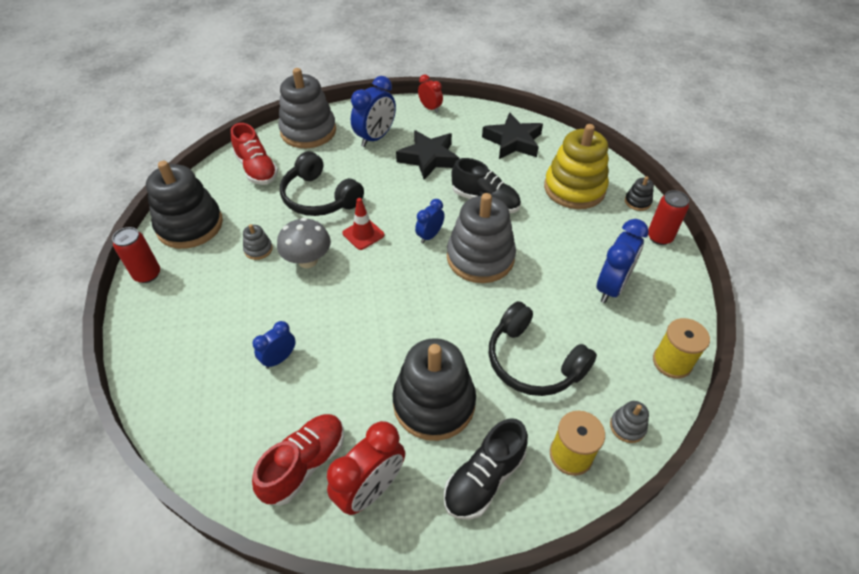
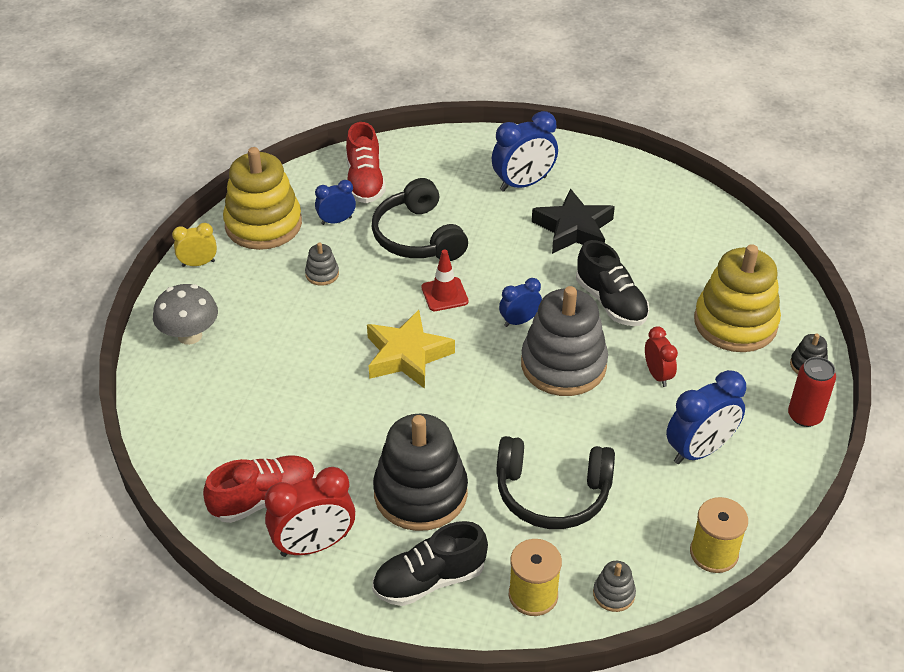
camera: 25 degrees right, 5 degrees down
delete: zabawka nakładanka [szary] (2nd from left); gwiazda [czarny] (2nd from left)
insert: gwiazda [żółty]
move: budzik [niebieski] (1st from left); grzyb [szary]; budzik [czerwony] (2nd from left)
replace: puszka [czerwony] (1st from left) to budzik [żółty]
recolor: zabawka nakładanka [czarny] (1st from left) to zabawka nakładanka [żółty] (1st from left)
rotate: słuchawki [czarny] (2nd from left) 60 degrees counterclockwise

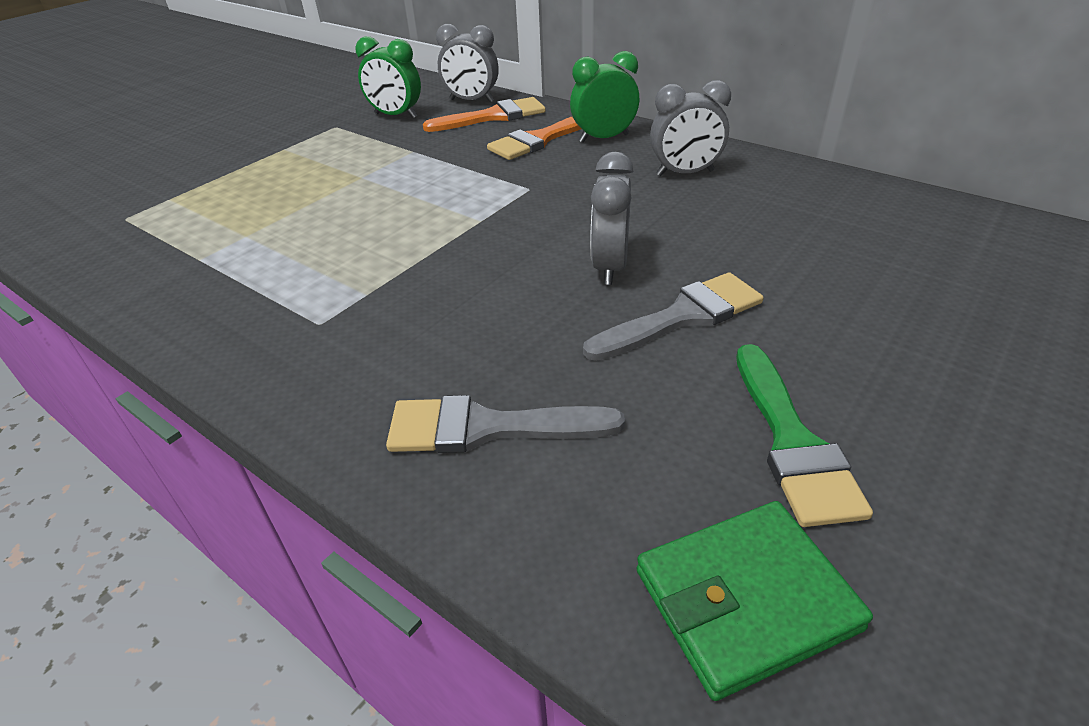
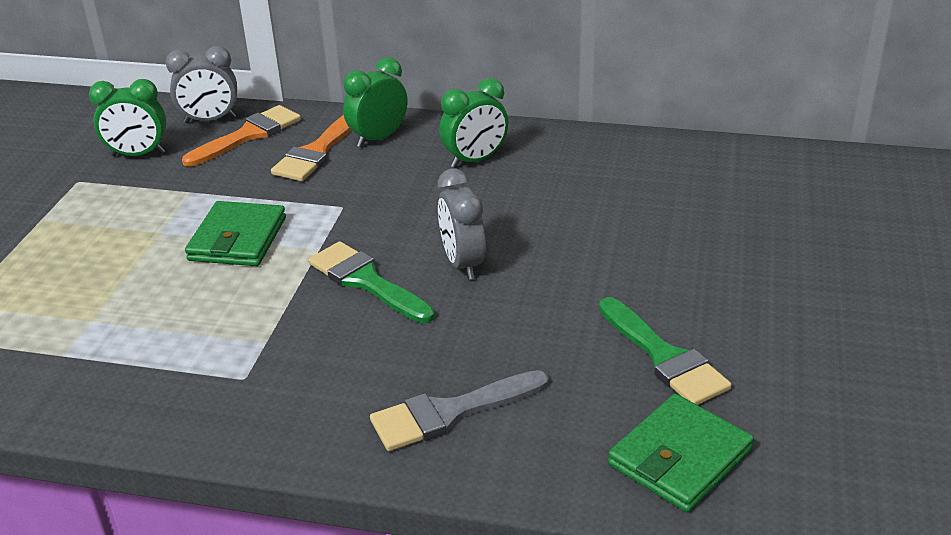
camera: 25 degrees left, 5 degrees down
delete: pędzel [szary] (2nd from left)
insert: portfel [zielony] (1st from left); pędzel [zielony] (1st from left)
recolor: budzik [szary] (3rd from left) to budzik [zielony] (3rd from left)

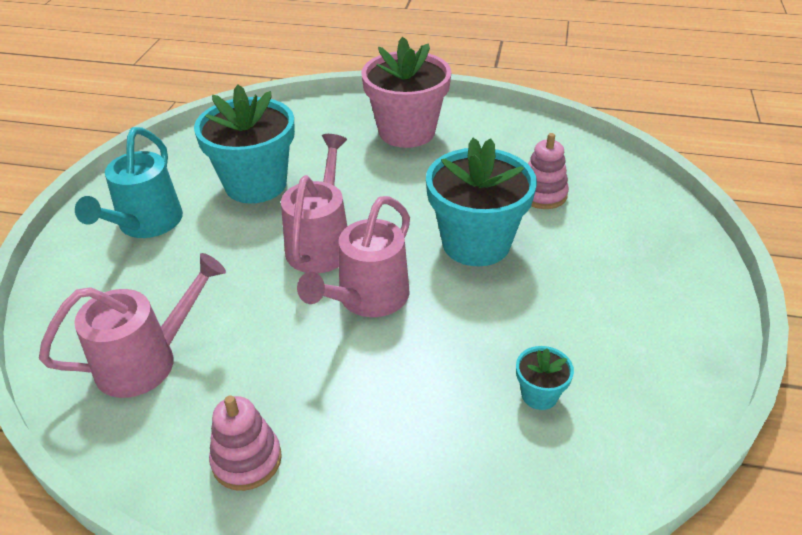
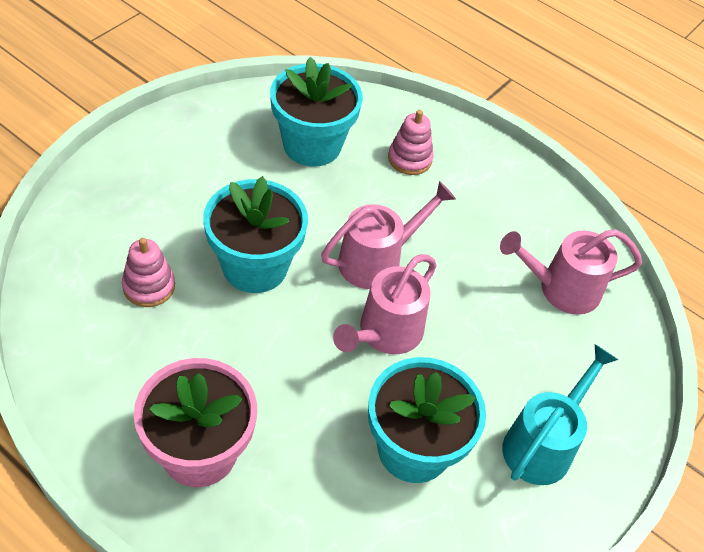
camera: 160 degrees left, 10 degrees up
move: zabawka nakładanka [różowy] (1st from left in the first image) to zabawka nakładanka [różowy] (2nd from left)
resize: doniczka [turkusowy] (3rd from left in the first image) x2.30

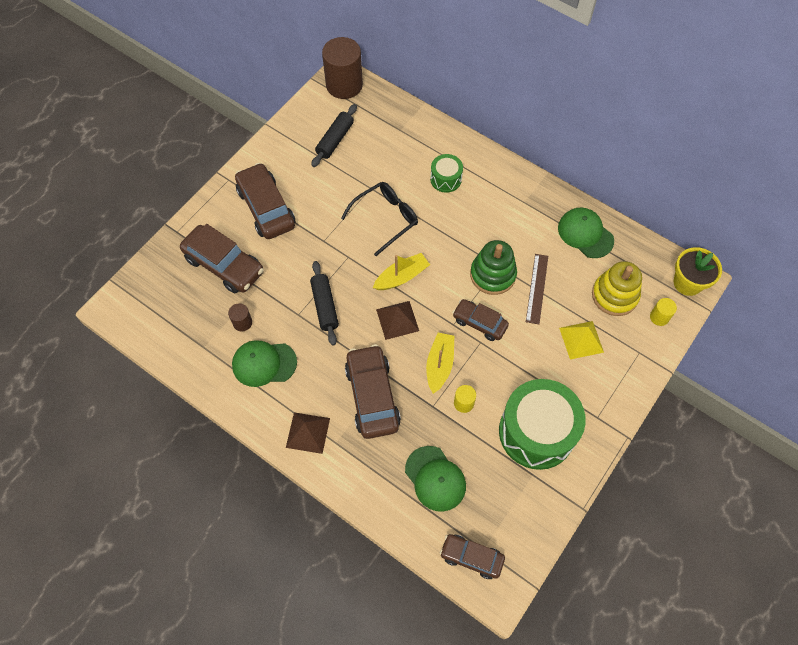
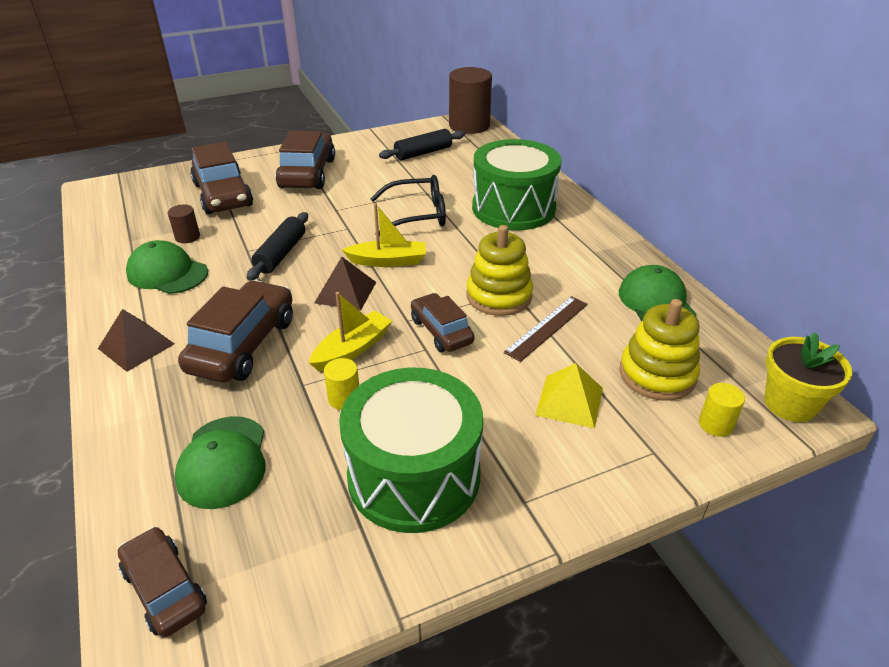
camera: 30 degrees right, 25 degrees down
recolor: zabawka nakładanka [zielony] to zabawka nakładanka [żółty] (1st from left)
resize: bęben [zielony] (1st from left in the first image) x2.08

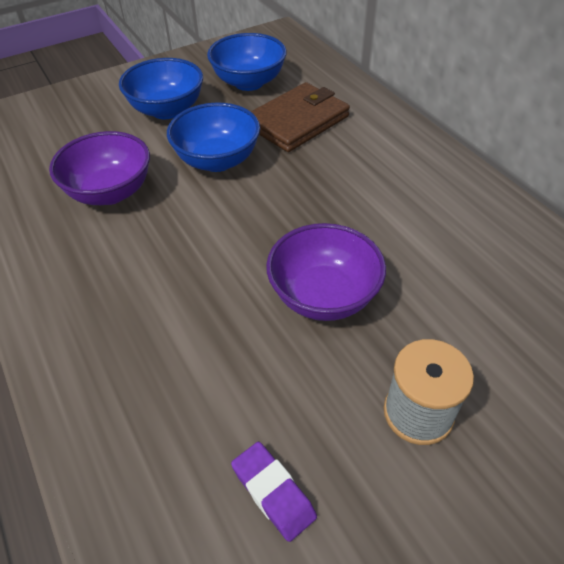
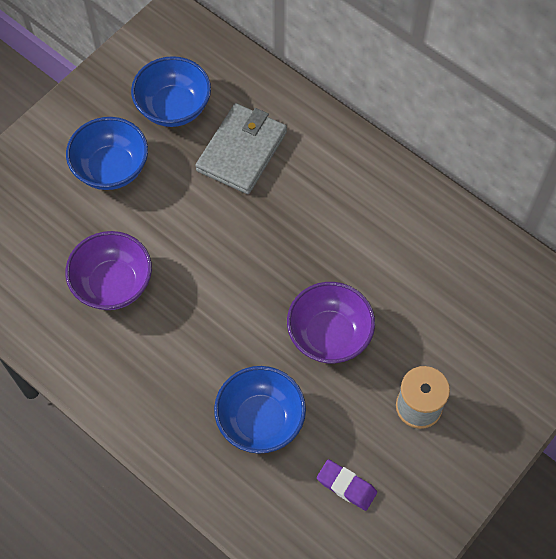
camera: 20 degrees left, 15 degrees up
move: miska [niebieski] (2nd from left in the first image) to miska [niebieski] (3rd from left)
recolor: portfel [brązowy] to portfel [szary]

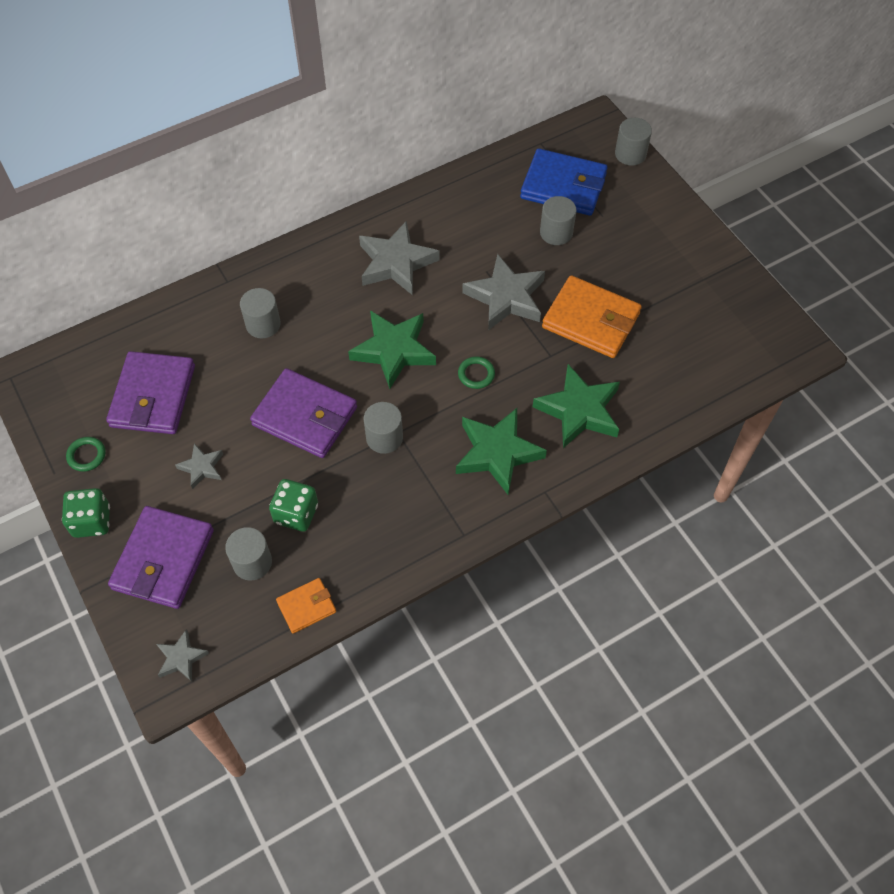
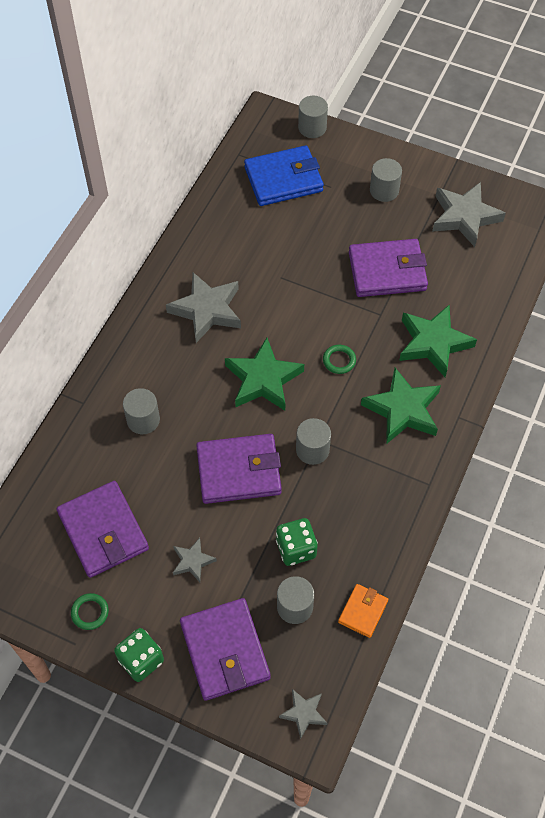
camera: 35 degrees left, 0 degrees up
move: gwiazda [szary] (4th from left); walec [szary] (4th from left in the first image) to walec [szary] (5th from left)
recolor: portfel [pomarańczowy] (2nd from left) to portfel [fioletowy] (4th from left)

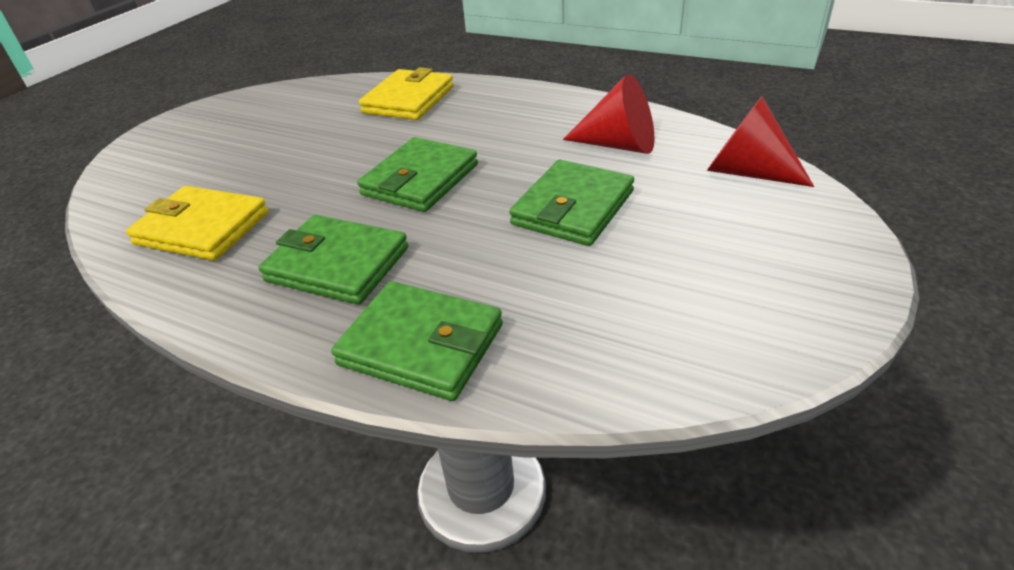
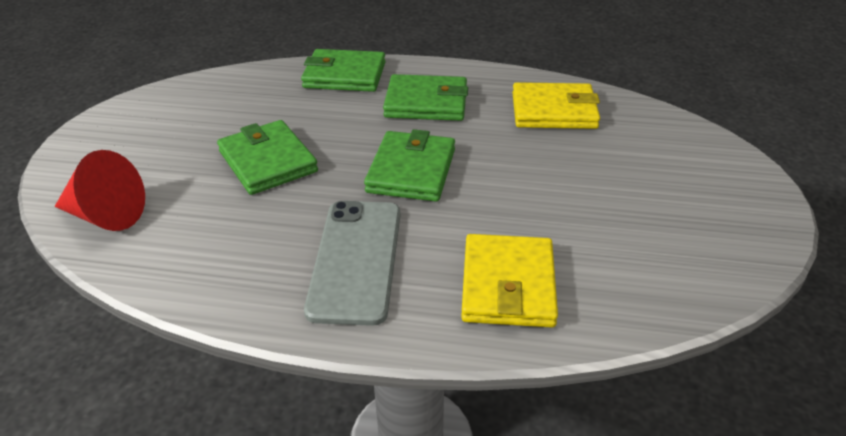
camera: 160 degrees right, 0 degrees up
delete: stożek [czerwony] (1st from left)
insert: telefon [szary]
rotate: portfel [zielony] (4th from left in the first image) 45 degrees counterclockwise

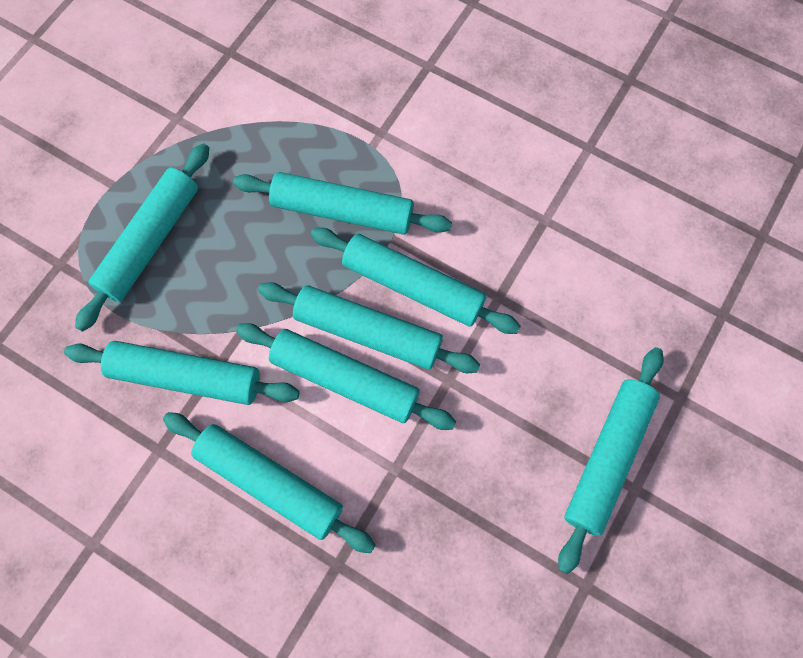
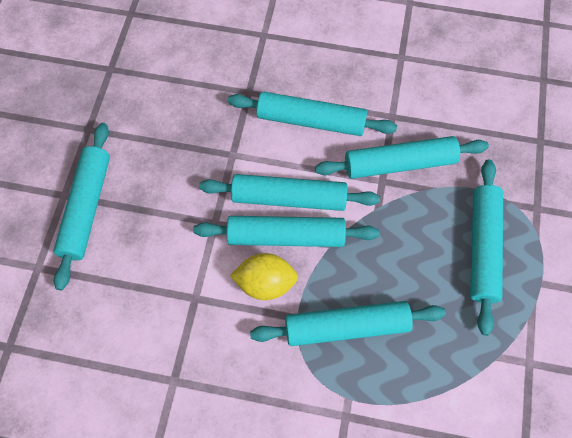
camera: 160 degrees right, 5 degrees down
replace: wałek do ciasta [turkusowy] (7th from left) to cytryna [żółty]

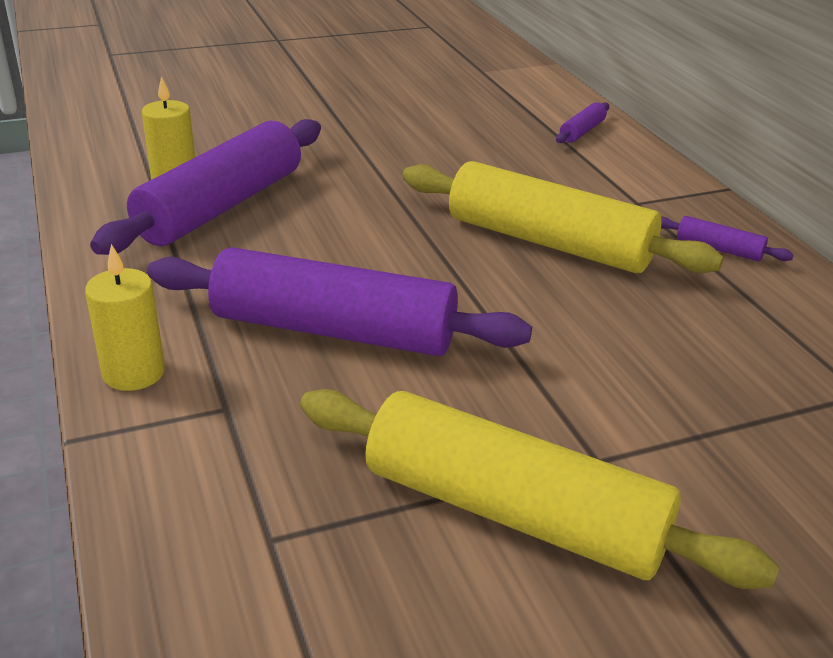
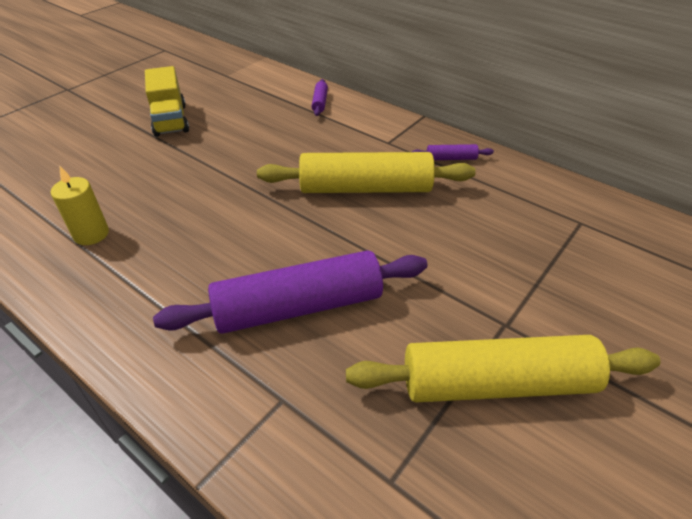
camera: 30 degrees left, 10 degrees up
delete: świeca [żółty] (1st from left); wałek do ciasta [fioletowy] (1st from left)
insert: ciężarówka [żółty]

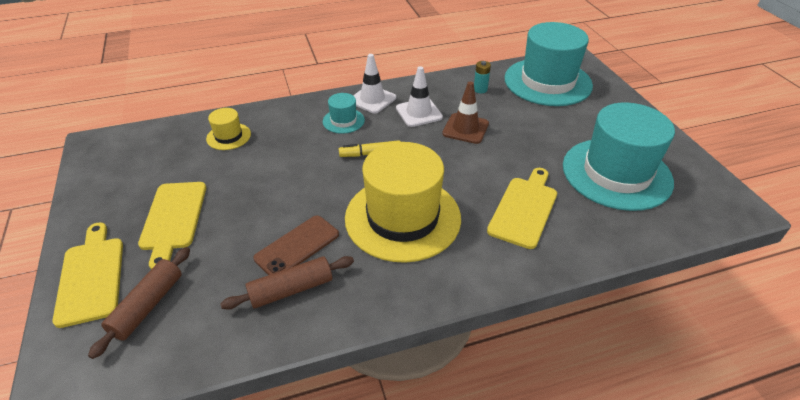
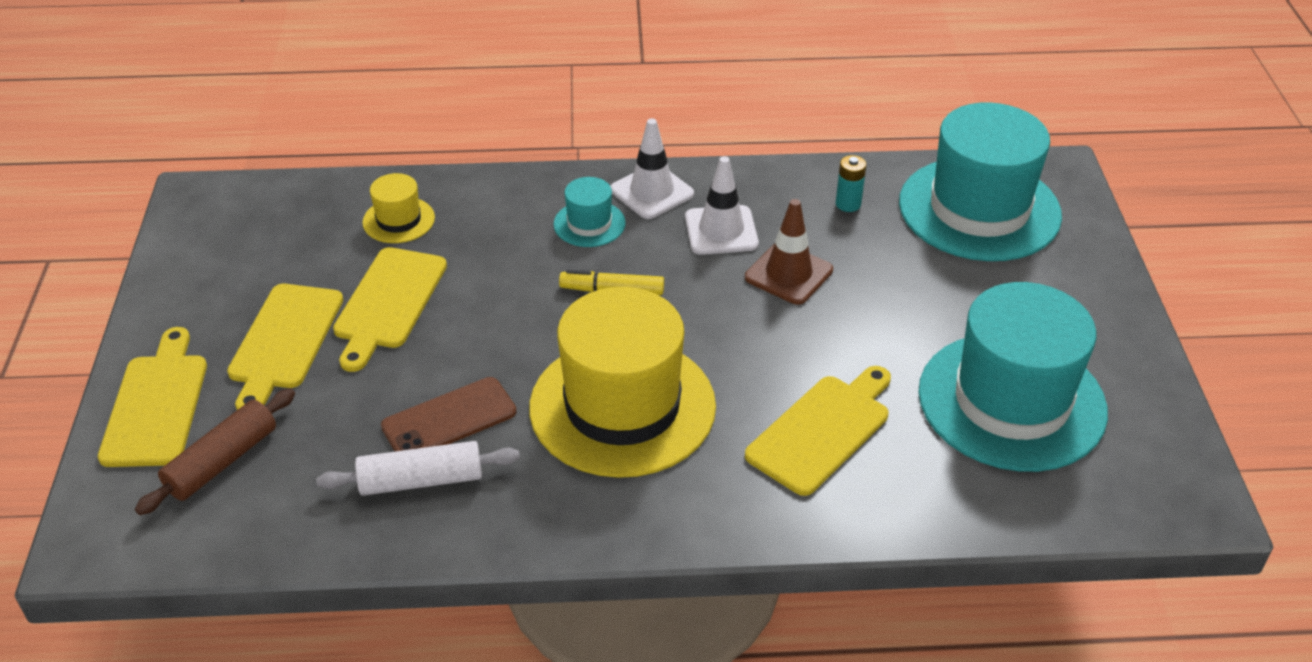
camera: 15 degrees right, 0 degrees up
insert: deska do krojenia [żółty] (3rd from left)
recolor: wałek do ciasta [brązowy] (2nd from left) to wałek do ciasta [biały]

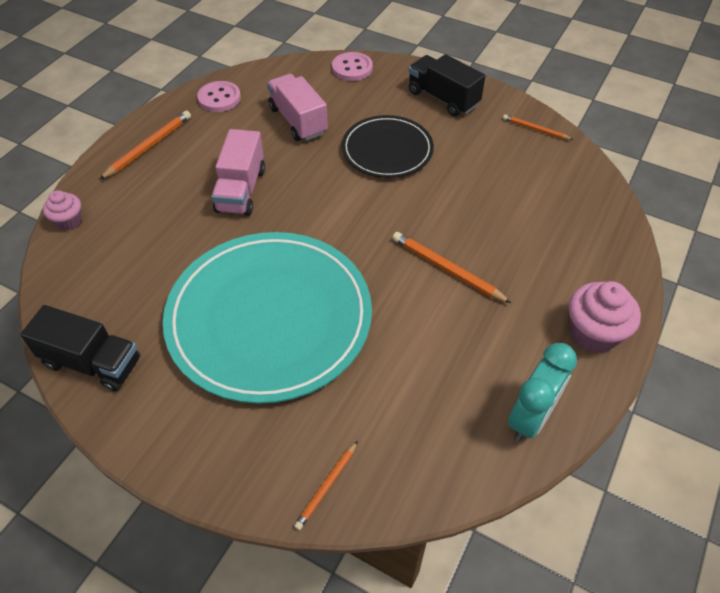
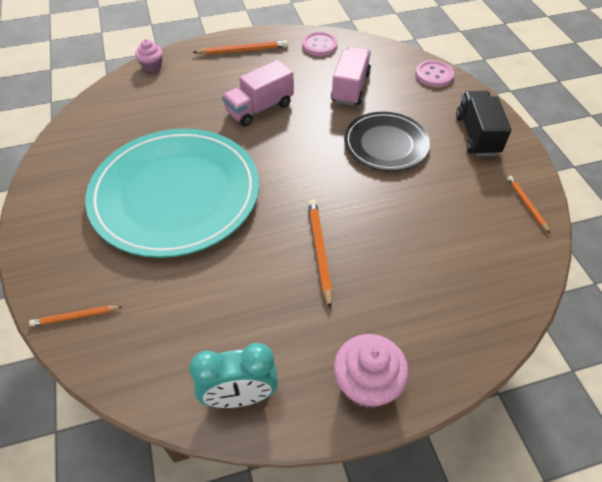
camera: 45 degrees right, 0 degrees up
delete: ciężarówka [czarny] (1st from left)

